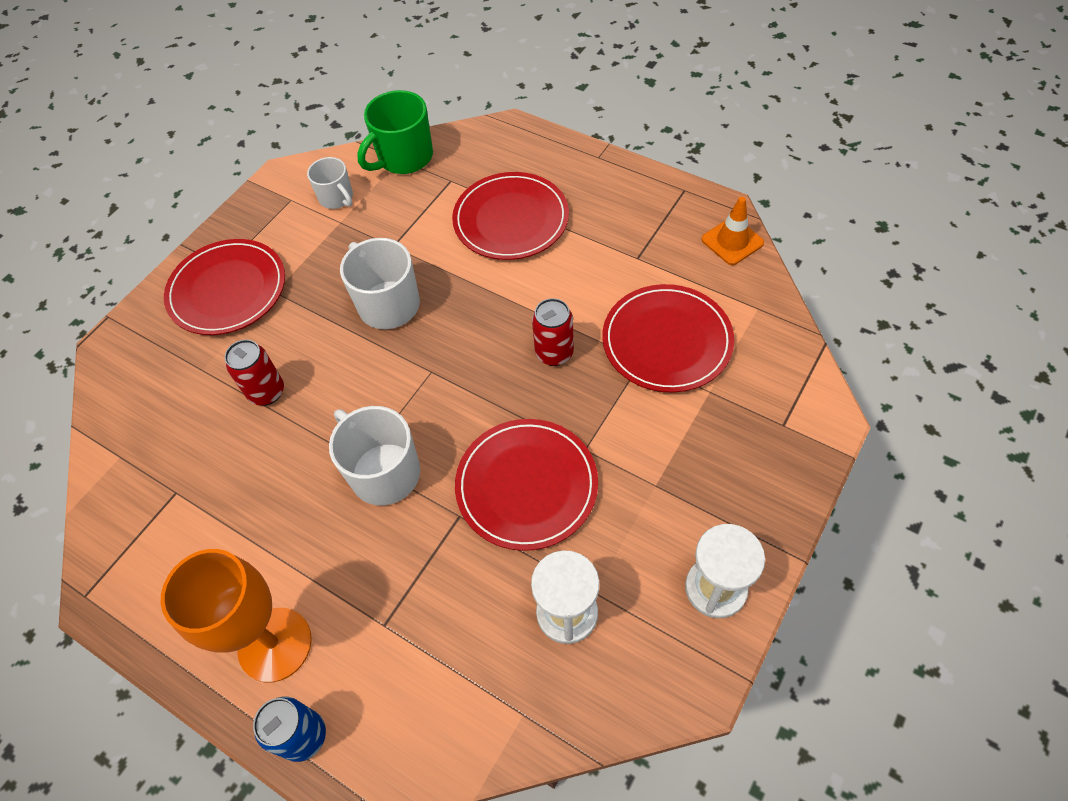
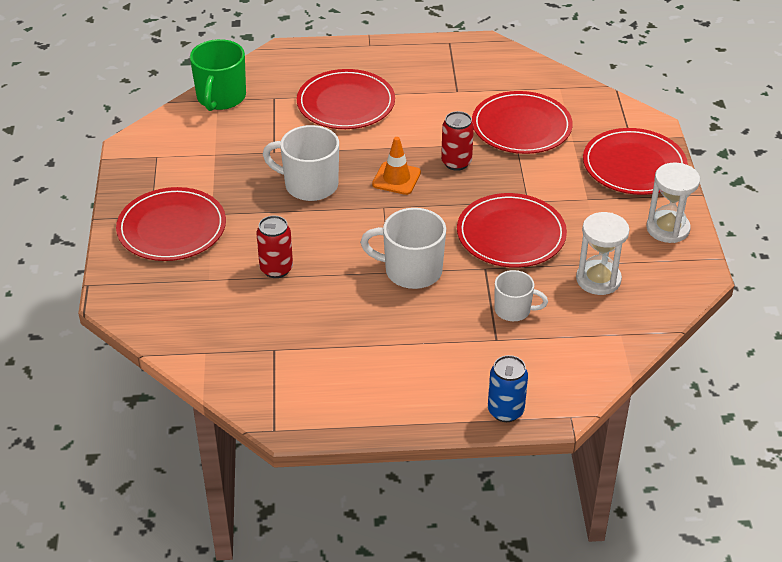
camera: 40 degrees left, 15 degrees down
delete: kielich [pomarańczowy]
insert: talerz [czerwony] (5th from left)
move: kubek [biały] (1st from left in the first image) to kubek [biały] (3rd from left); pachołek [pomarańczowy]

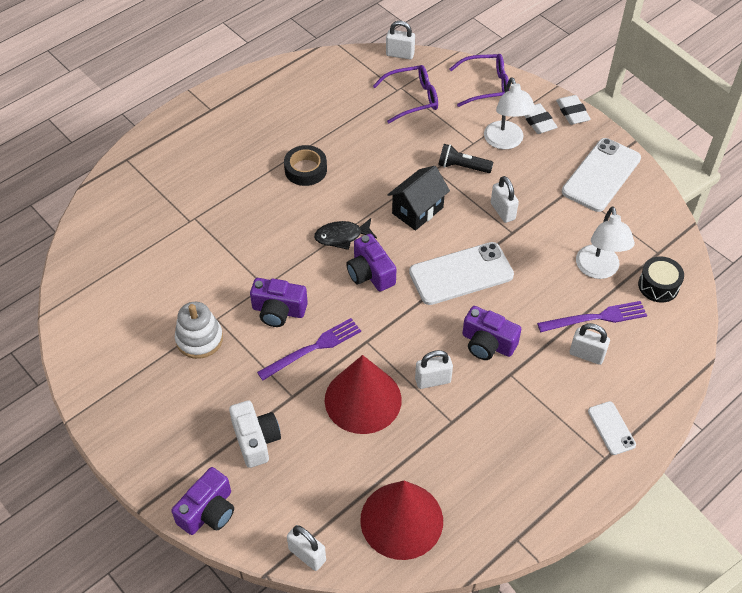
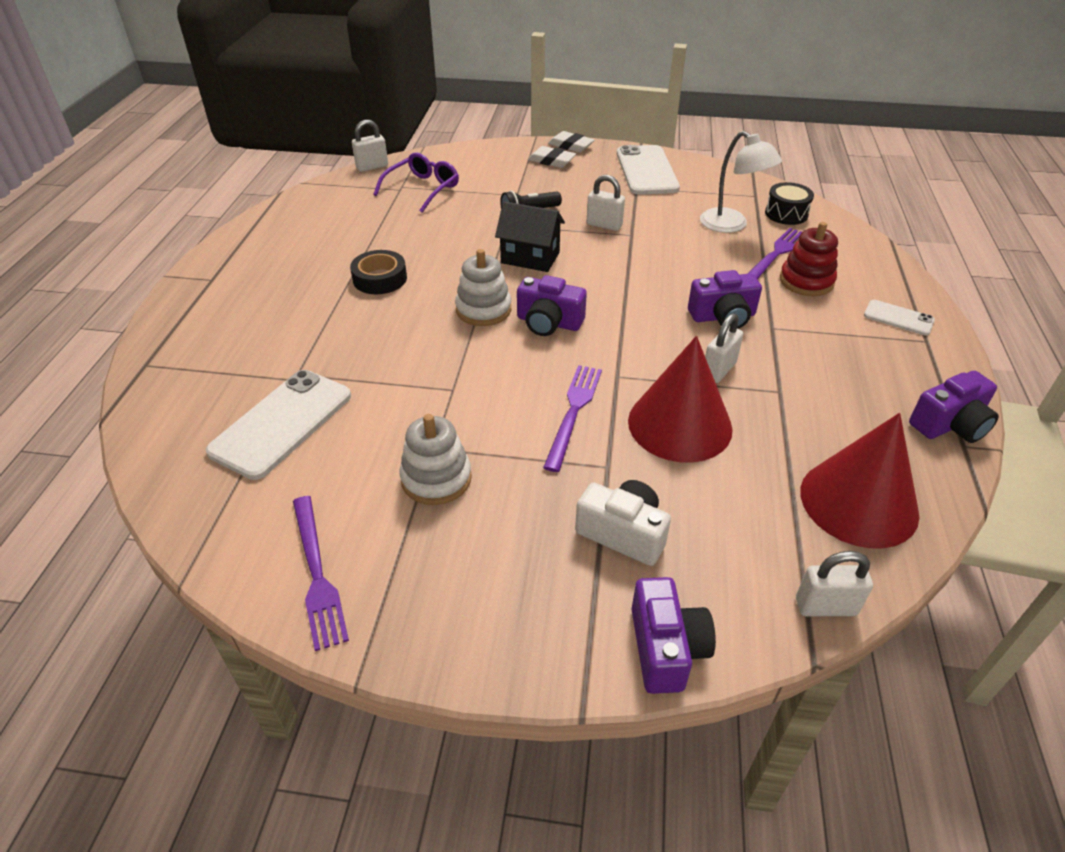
camera: 40 degrees left, 10 degrees down
delete: okulary [fioletowy] (2nd from left); lampka [biały] (1st from left)
insert: widelec [fioletowy] (1st from left)
move: aparat fotograficzny [fioletowy] (2nd from left in the first image) to aparat fotograficzny [fioletowy] (4th from left); telefon [biały] (1st from left)
replace: ryba [czarny] to zabawka nakładanka [biały] (2nd from left); kłódka [biały] (5th from left) to zabawka nakładanka [czerwony]
rotate: domek [czarny] 75 degrees counterclockwise

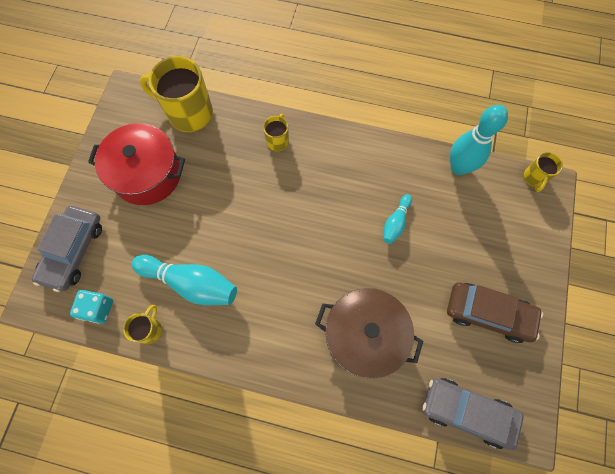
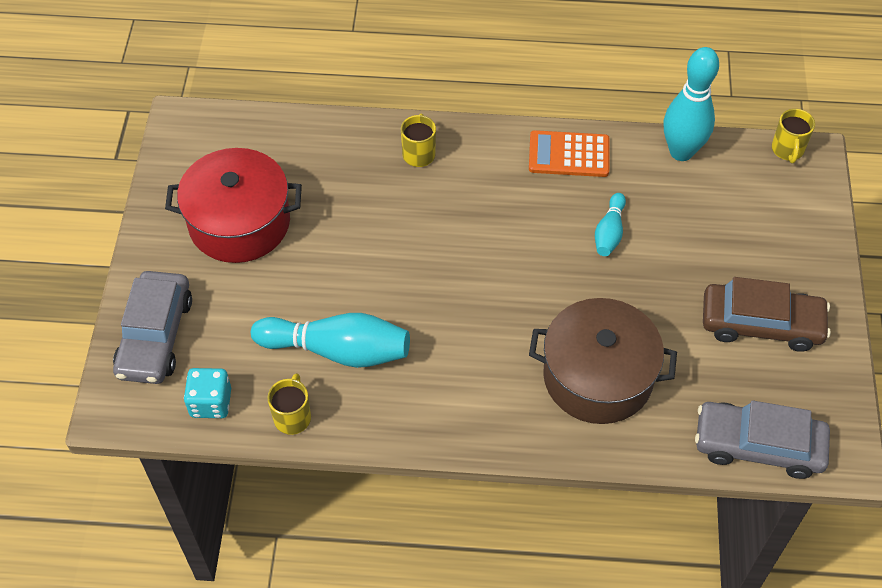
camera: 10 degrees left, 15 degrees down
delete: kubek [żółty] (2nd from left)
insert: kalkulator [pomarańczowy]

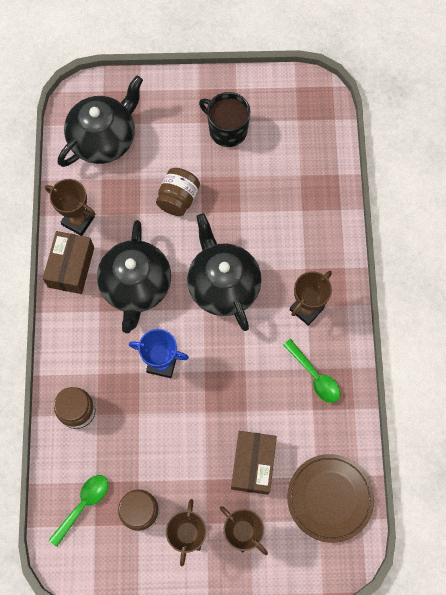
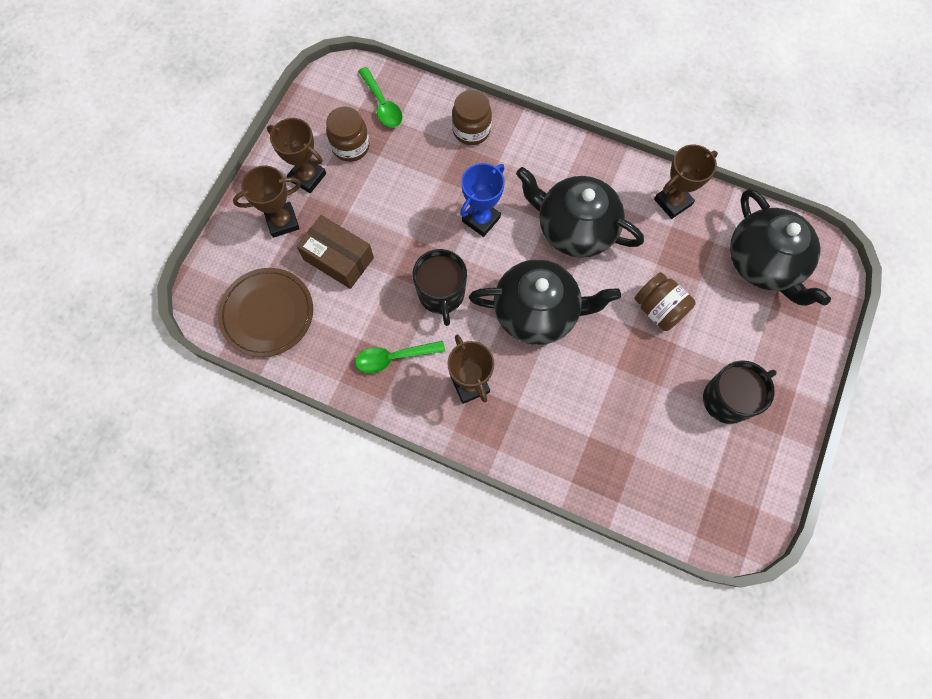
camera: 115 degrees right, 0 degrees up
delete: pudełko [brązowy] (1st from left)
insert: kubek [czarny] (1st from left)

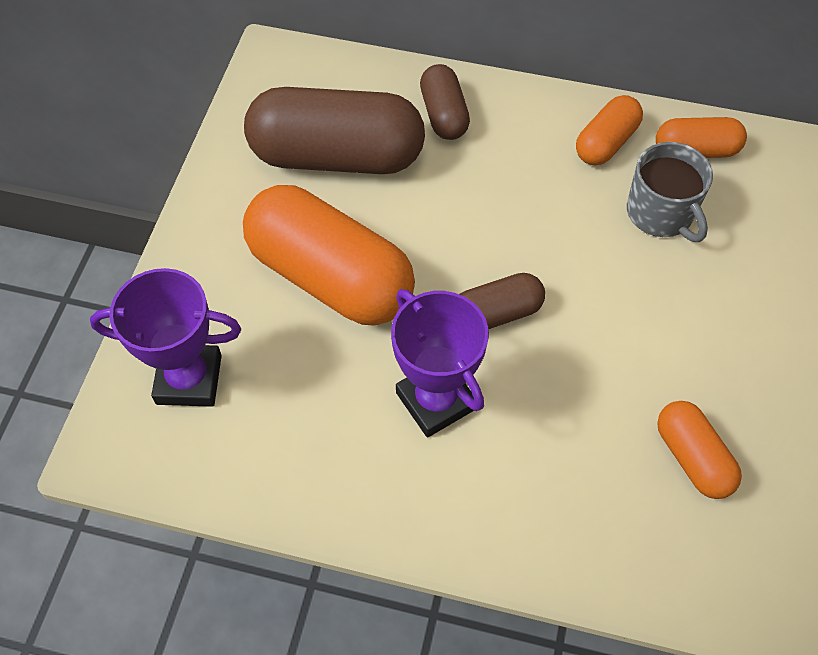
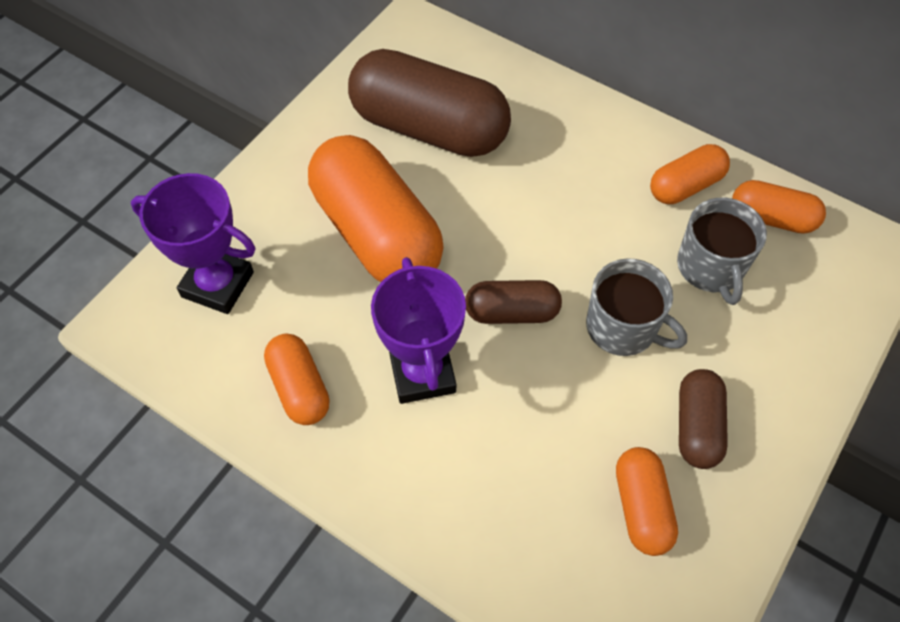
camera: 20 degrees right, 0 degrees up
insert: kapsułka [pomarańczowy] (1st from left); kubek [szary] (1st from left)
move: kapsułka [brązowy] (2nd from left in the first image) to kapsułka [brązowy] (3rd from left)

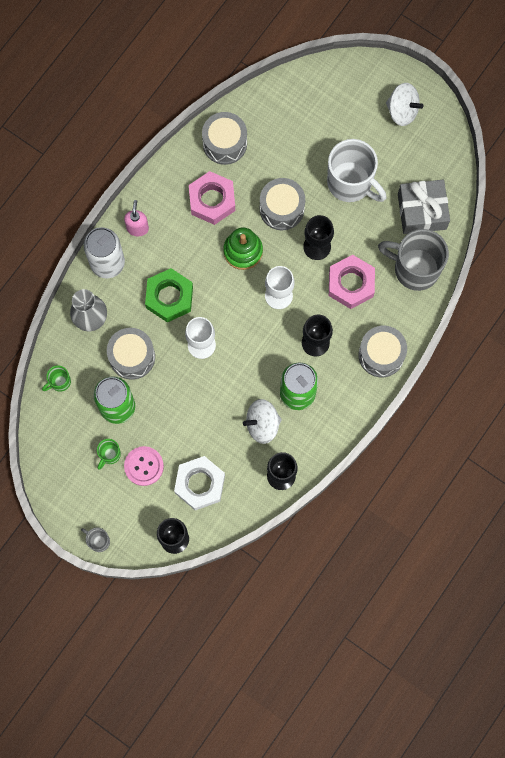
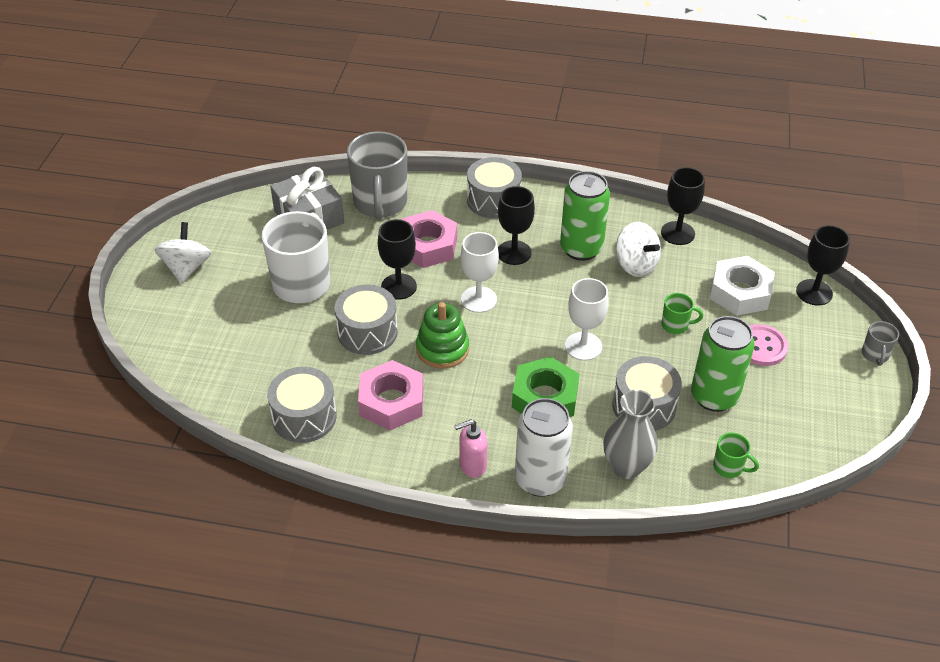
camera: 115 degrees left, 30 degrees down
move: kubek [zielony] (2nd from left in the first image) to kubek [zielony] (1st from left)

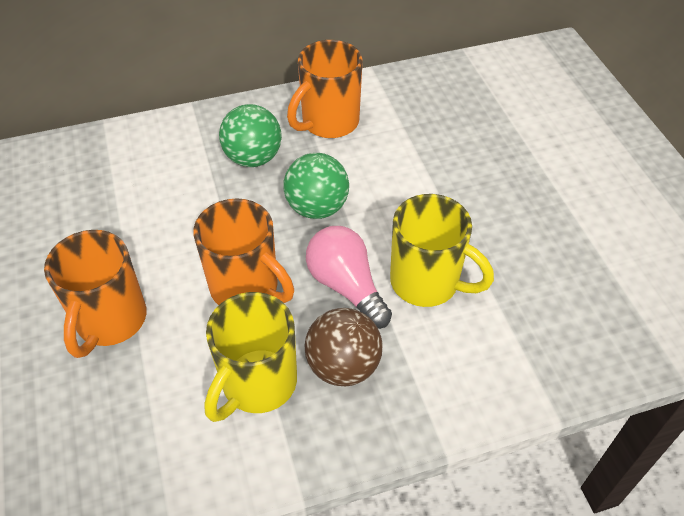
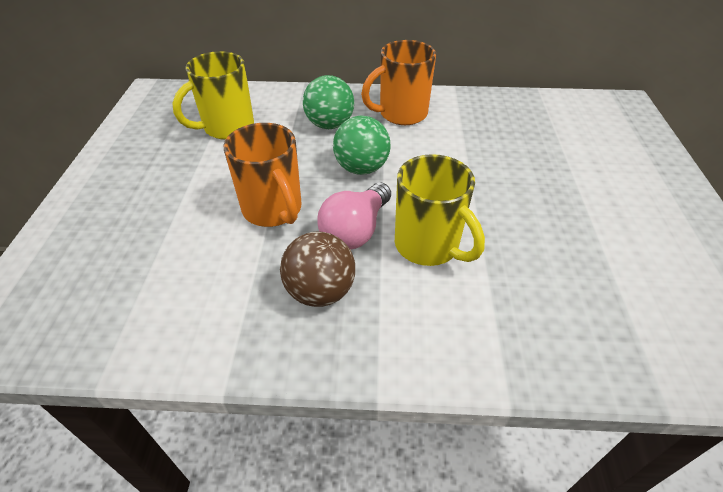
camera: 20 degrees right, 5 degrees down
delete: kubek [pomarańczowy] (1st from left)
move: kubek [żółty] (1st from left)
rotate: żarówka [różowy] 135 degrees counterclockwise

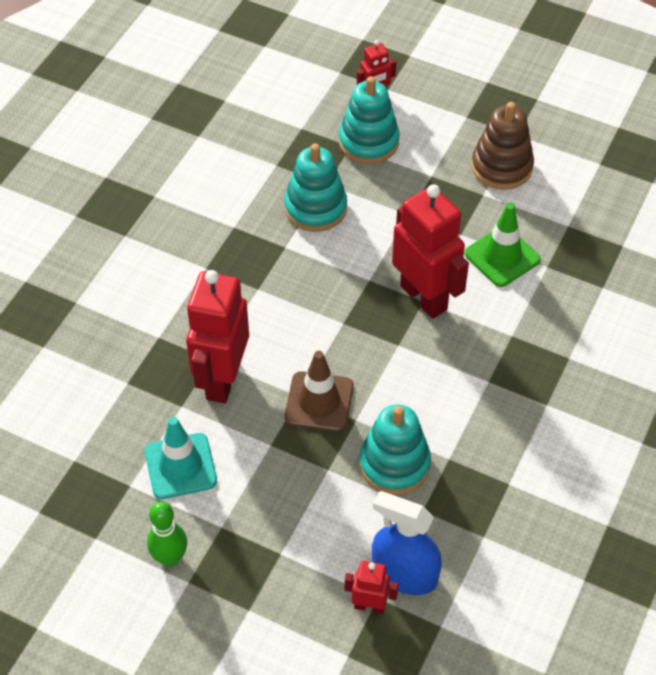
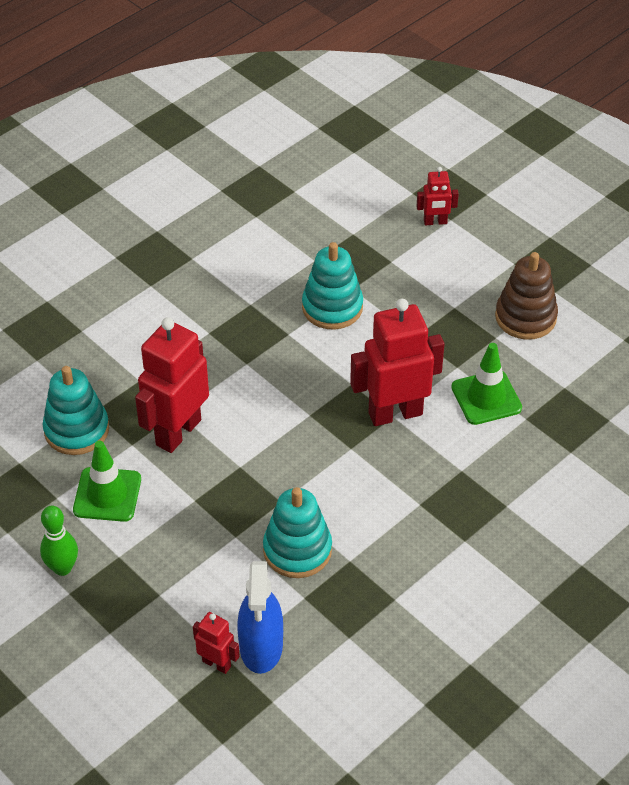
camera: 20 degrees right, 5 degrees down
delete: pachołek [brązowy]
move: zabawka nakładanka [turkusowy] (2nd from left in the first image) to zabawka nakładanka [turkusowy] (1st from left)
recolor: pachołek [turkusowy] to pachołek [zielony] (1st from left)
rotate: spryskiwacz [niebieski] 135 degrees counterclockwise; robot [czerwony] (4th from left in the first image) 90 degrees counterclockwise

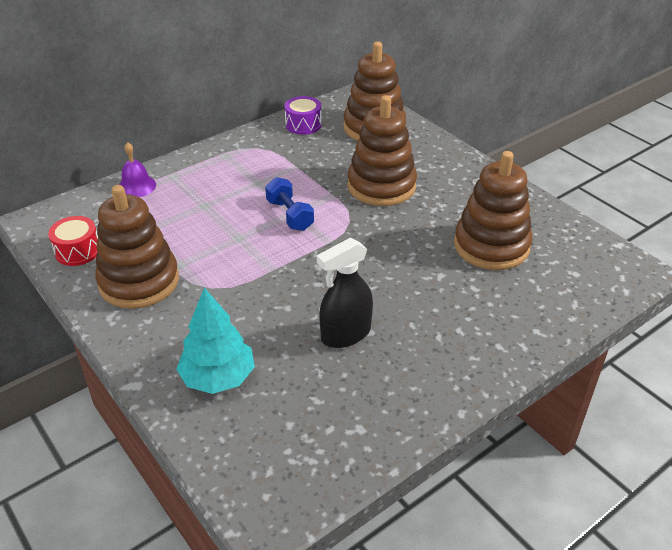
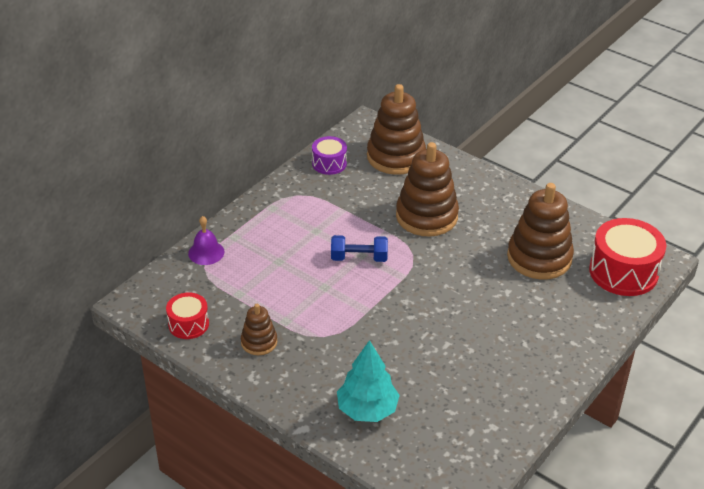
camera: 15 degrees left, 0 degrees up
delete: spryskiwacz [czarny]
insert: bęben [czerwony] (2nd from left)
rotate: hantel [niebieski] 45 degrees counterclockwise
resize: zabawka nakładanka [brązowy] (1st from left) x0.52

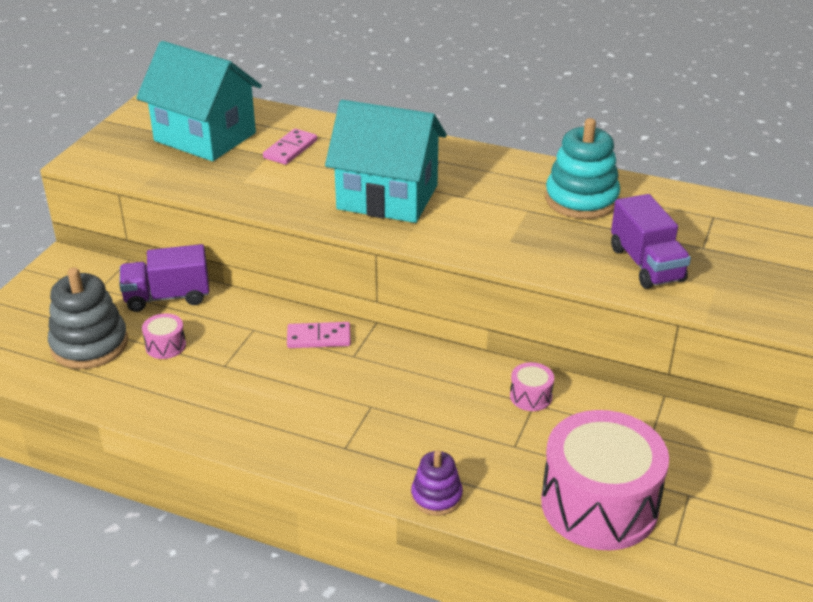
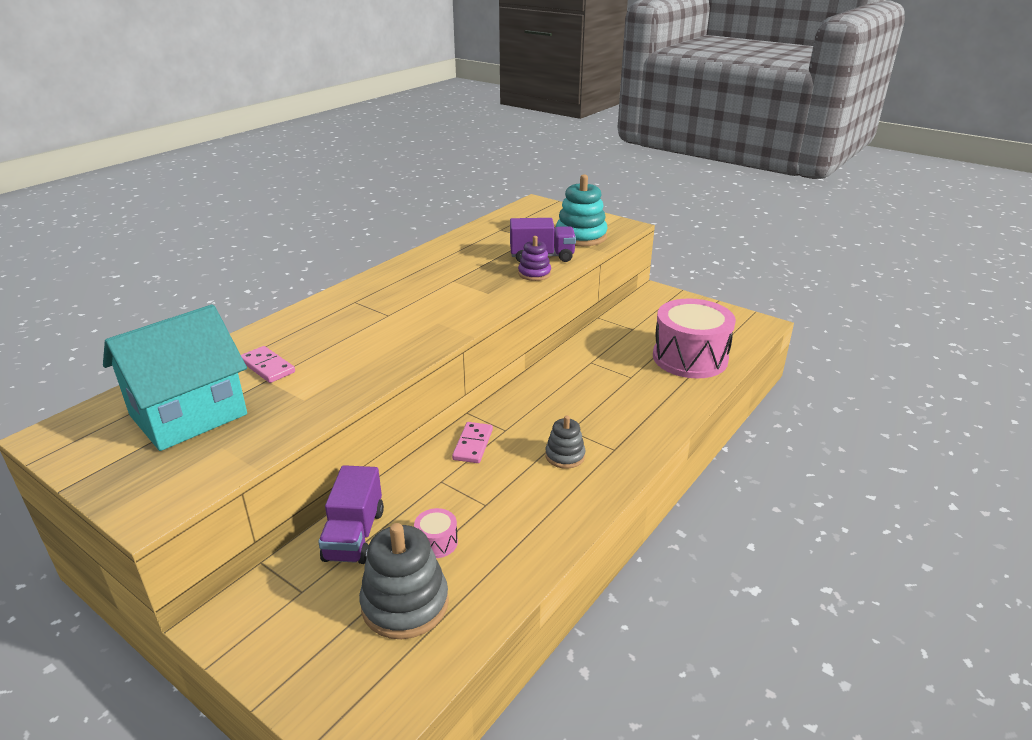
camera: 75 degrees left, 5 degrees down
delete: domek [turkusowy] (2nd from left); bęben [różowy] (2nd from left)
insert: zabawka nakładanka [szary] (2nd from left)
move: zabawka nakładanka [fioletowy]; zabawka nakładanka [turkusowy]

